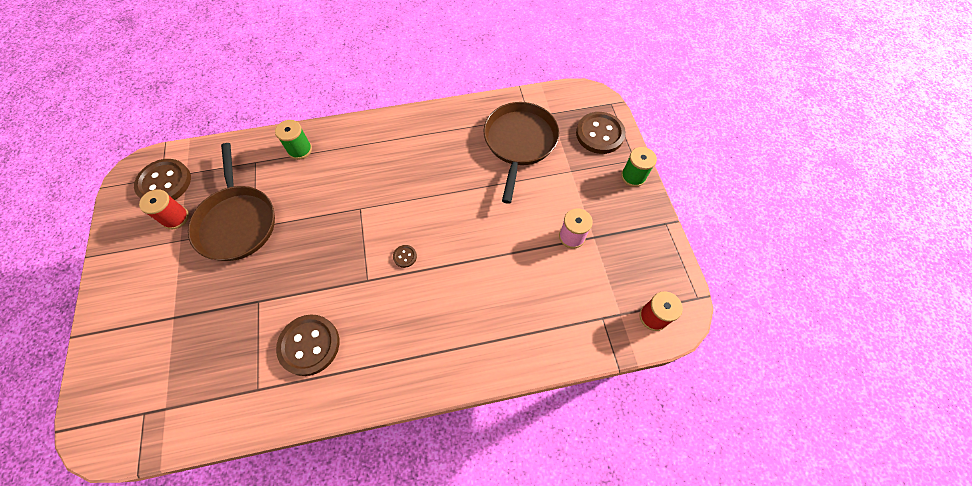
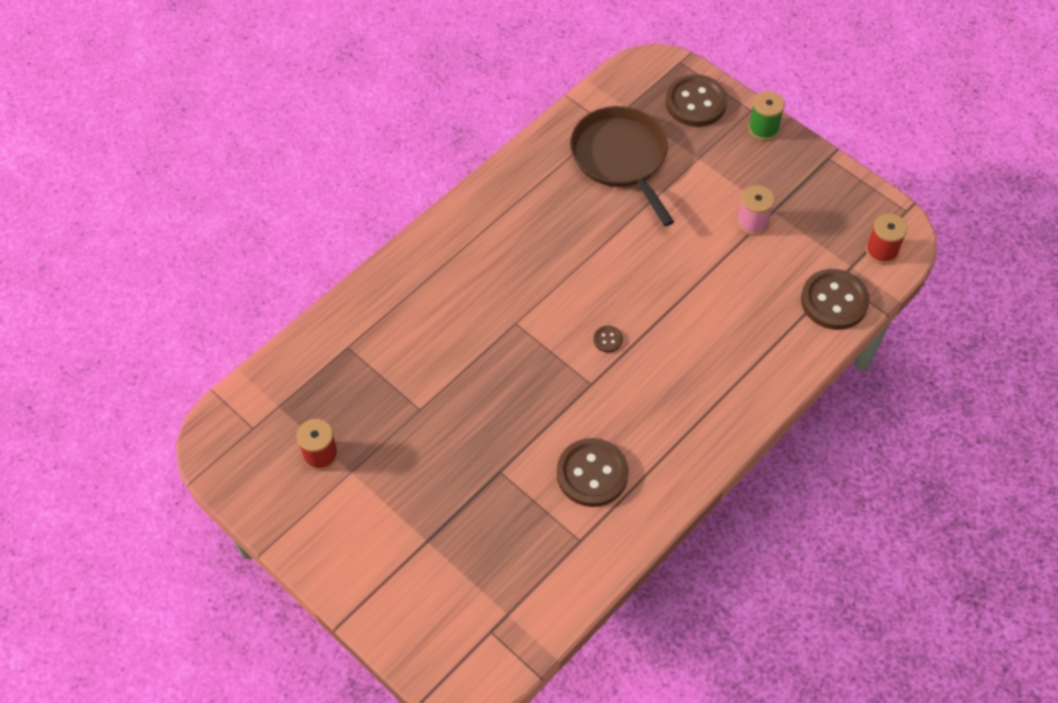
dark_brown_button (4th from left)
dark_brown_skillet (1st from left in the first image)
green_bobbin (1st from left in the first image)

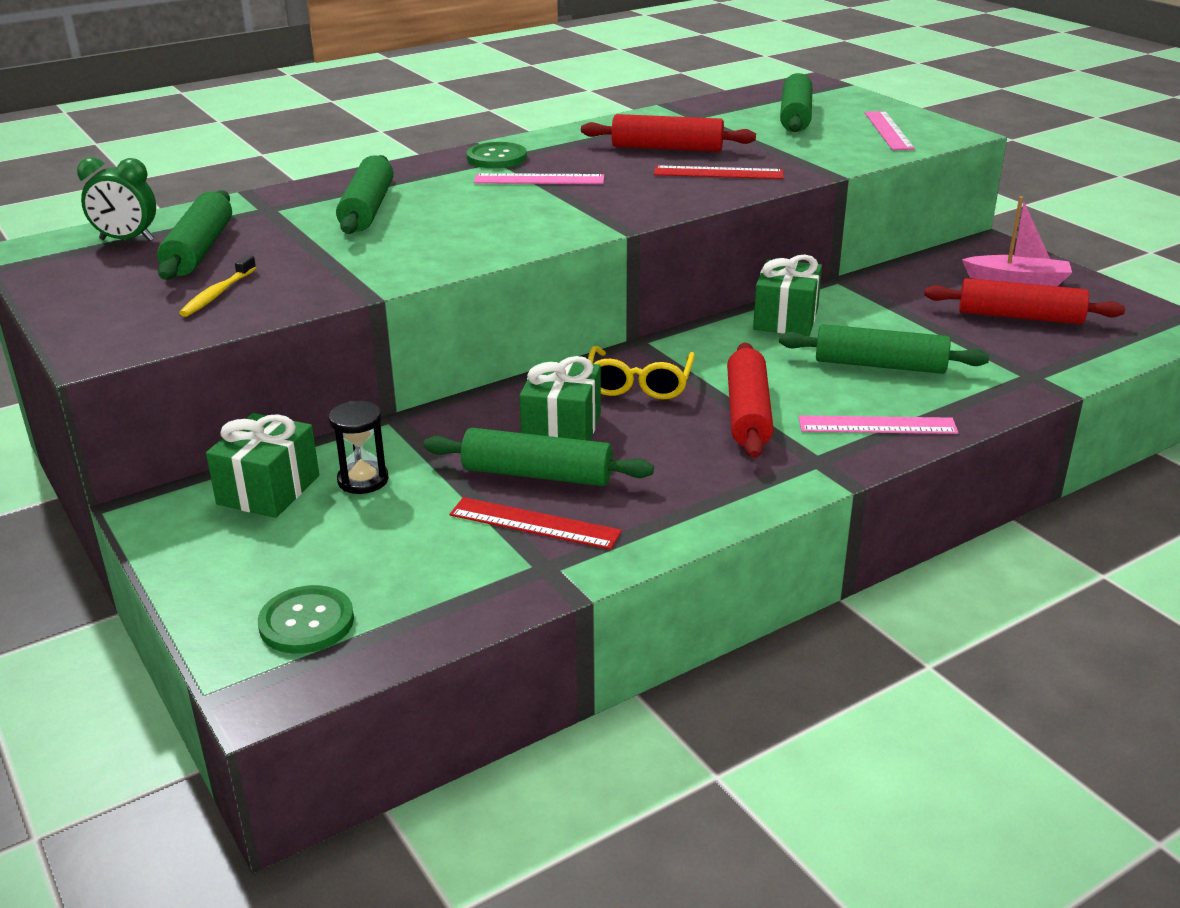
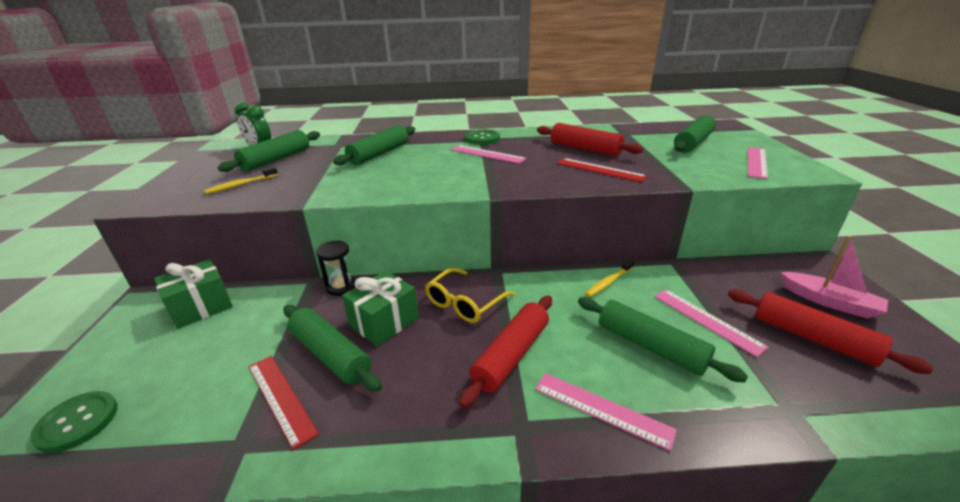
ebony_sandglass
golden_tooth_brush (2nd from left)
rose-pink_ruler (3rd from left)

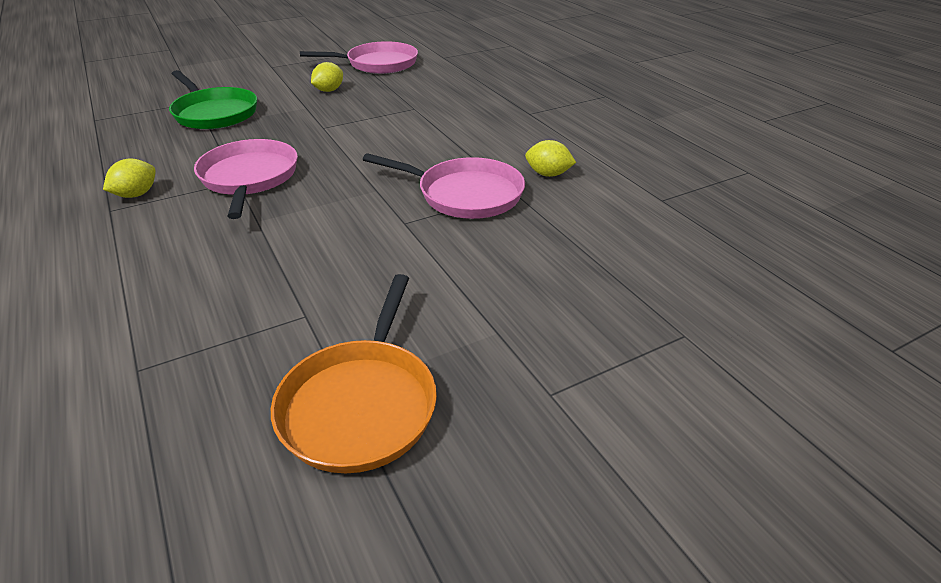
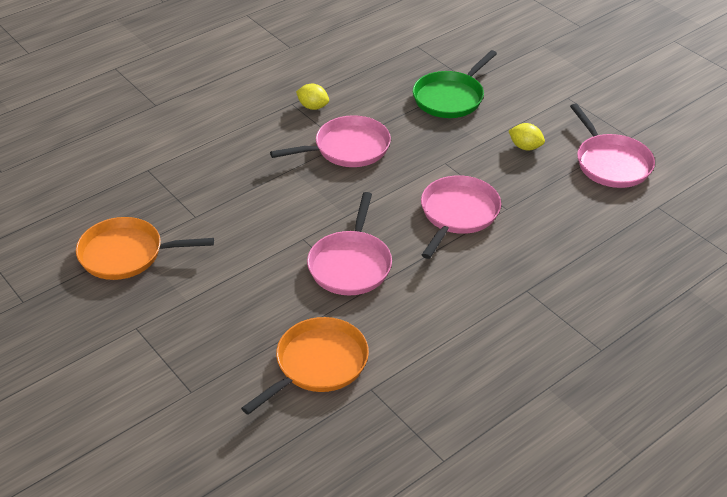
golden_citrus_fruit (3rd from left in the first image)
bright_orange_skillet (2nd from left)
rose-pink_skillet (3rd from left)

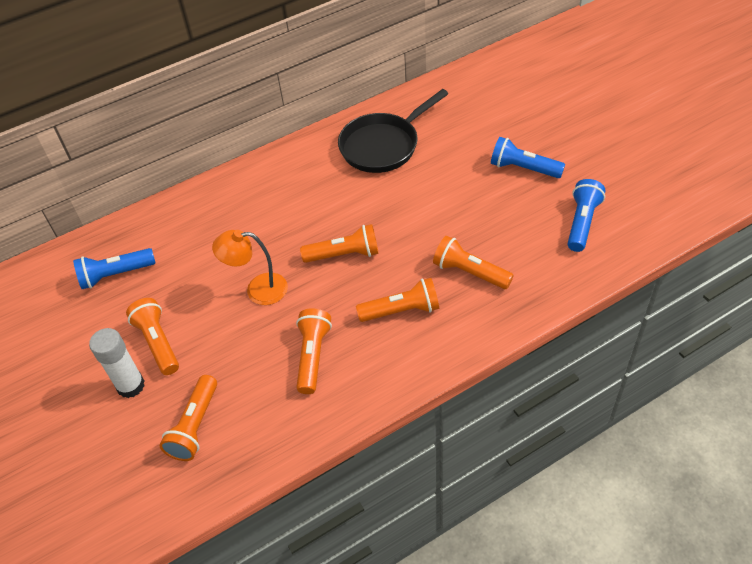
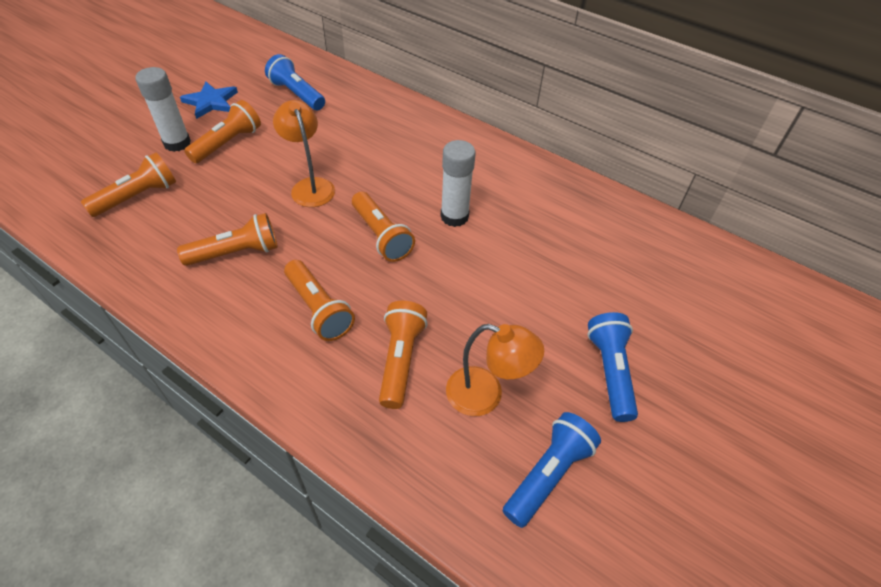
bright_orange_pocket_torch (1st from left)
ebony_skillet
royal_blue_pocket_torch (2nd from left)
royal_blue_star
snow-white_stick_of_glue (2nd from left)
bright_orange_reading_lamp (2nd from left)

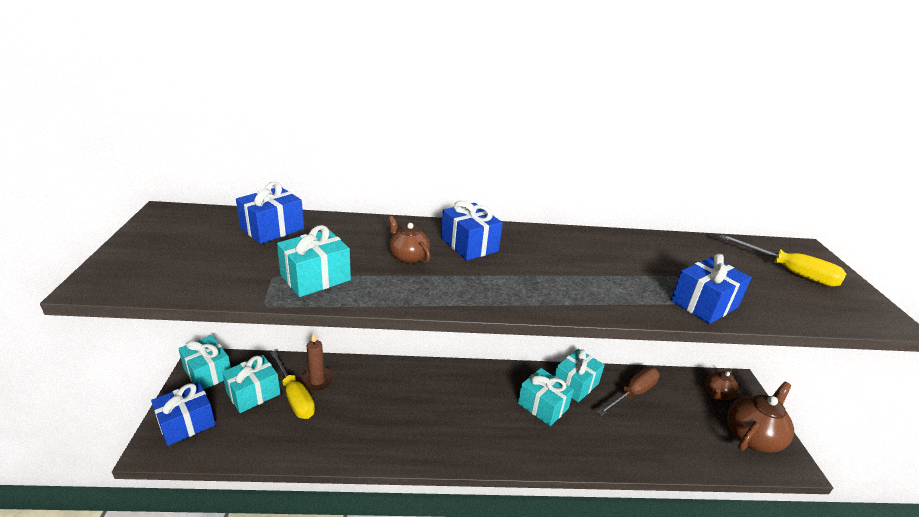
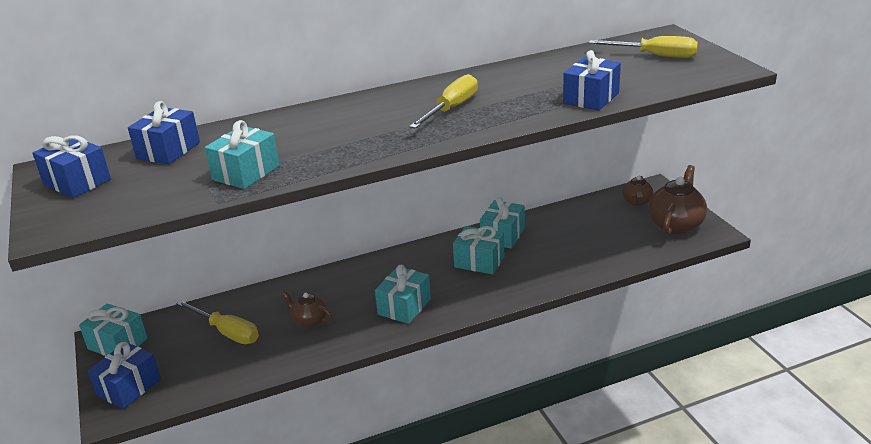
teal_gift (3rd from left)
dark_brown_candle
dark_brown_teapot (1st from left)
royal_blue_gift (1st from left)
dark_brown_flat_screwdriver
golden_flat_screwdriver (2nd from left)

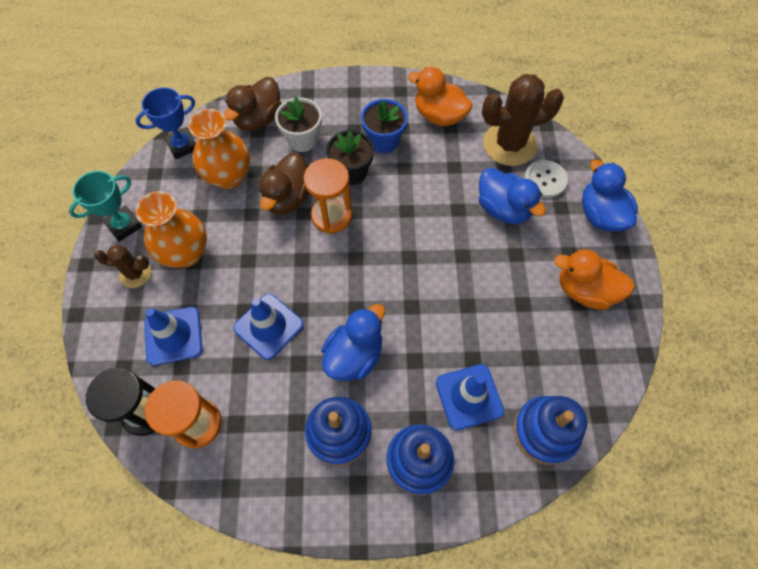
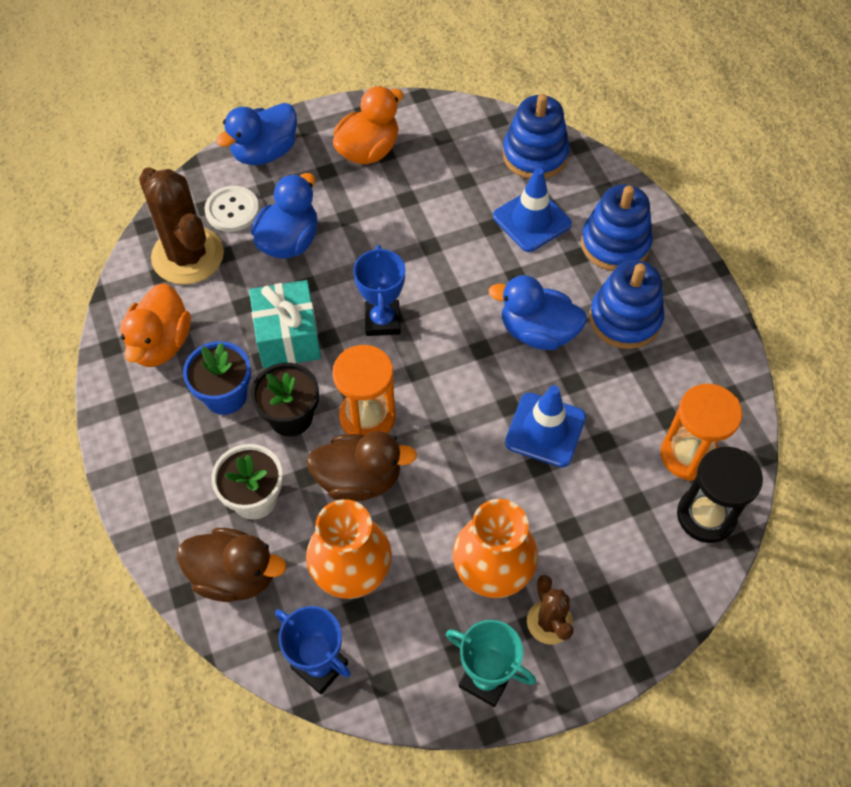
royal_blue_traffic_cone (1st from left in the first image)
bright_orange_rubber_duck (2nd from left)
teal_gift
royal_blue_award_cup (2nd from left)

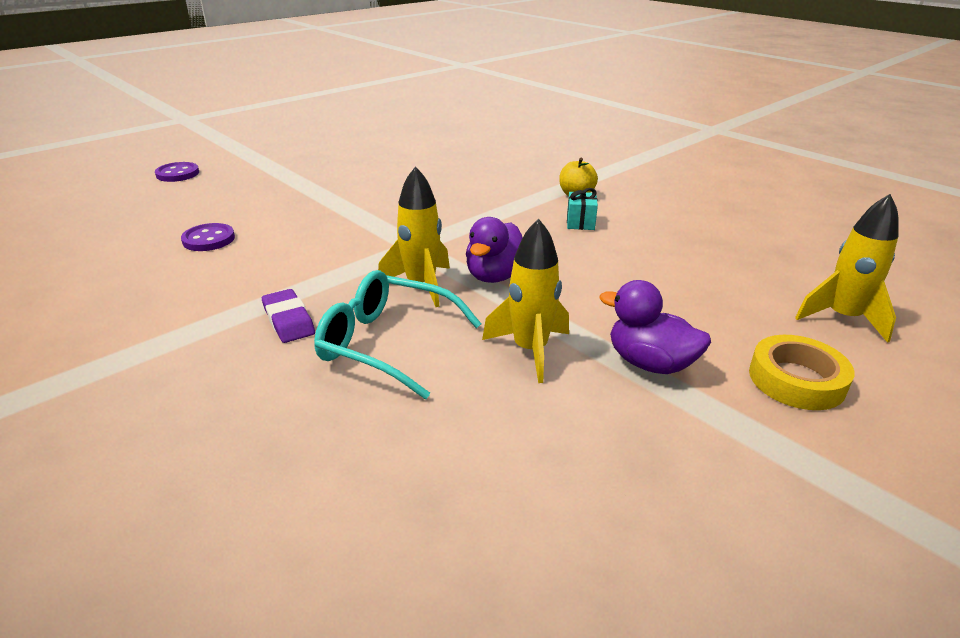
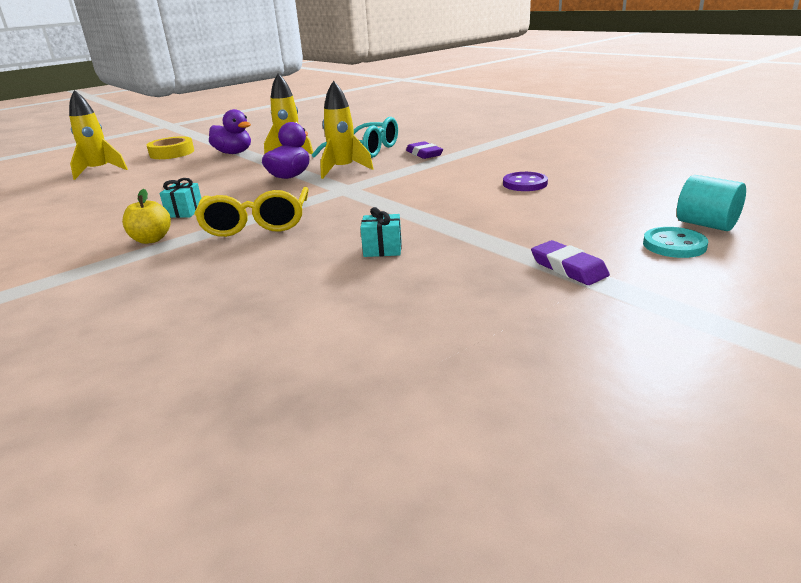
teal_button
golden_glasses
teal_gift (2nd from left)
violet_eraser (2nd from left)
teal_cylinder_shape

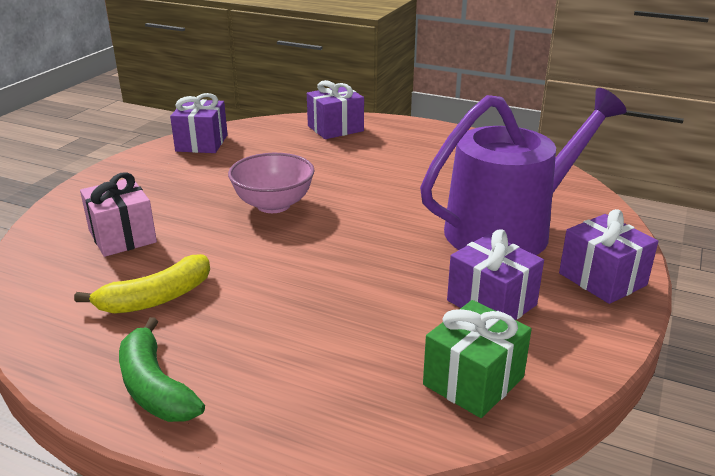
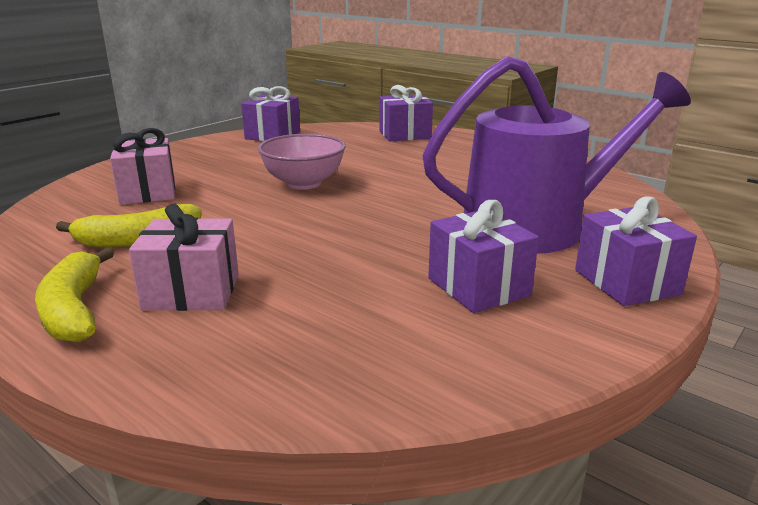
golden_toy_banana (1st from left)
green_gift
rose-pink_gift (2nd from left)

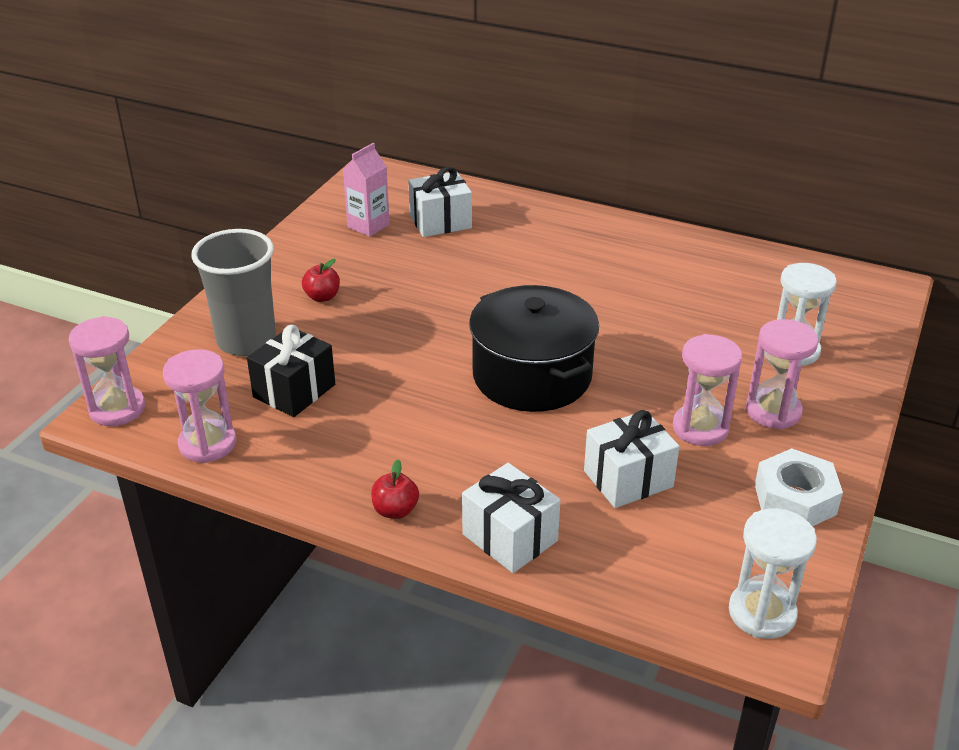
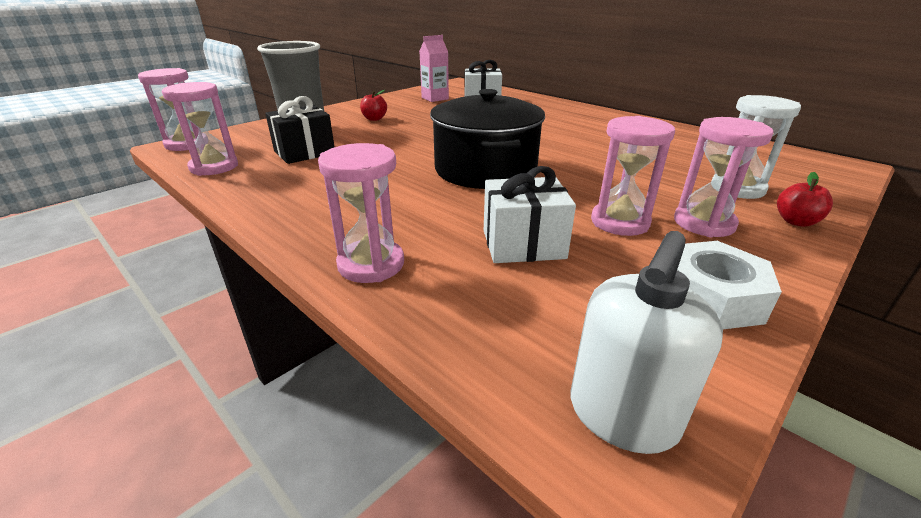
red_apple_fruit (2nd from left)
rose-pink_sandglass (3rd from left)
snow-white_pump_bottle

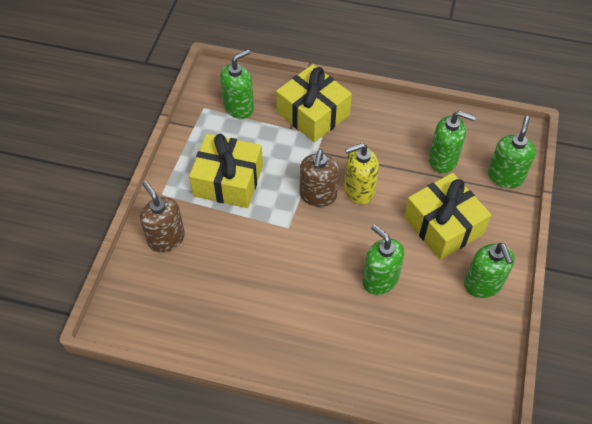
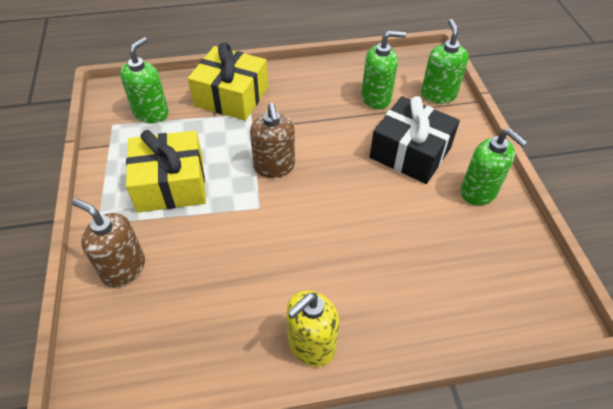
golden_pump_bottle
green_pump_bottle (2nd from left in the first image)
ebony_gift

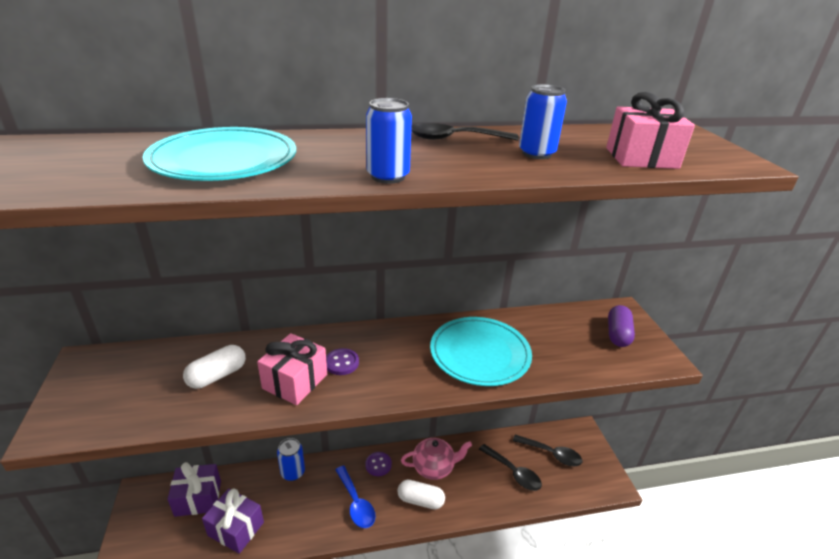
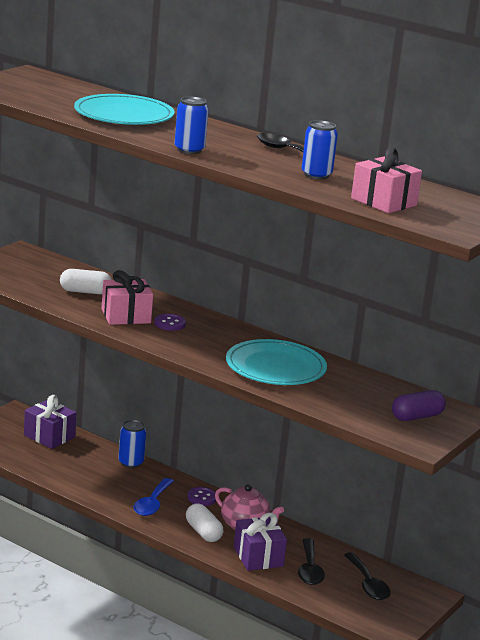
violet_gift (2nd from left)

